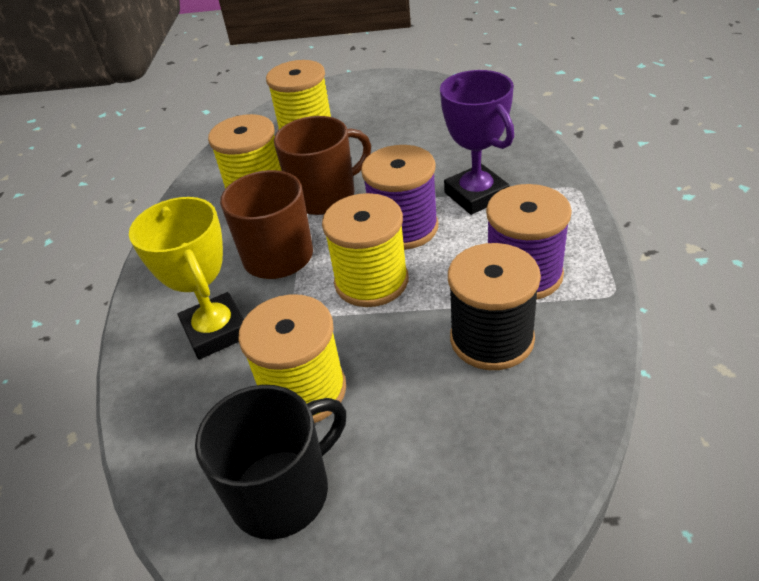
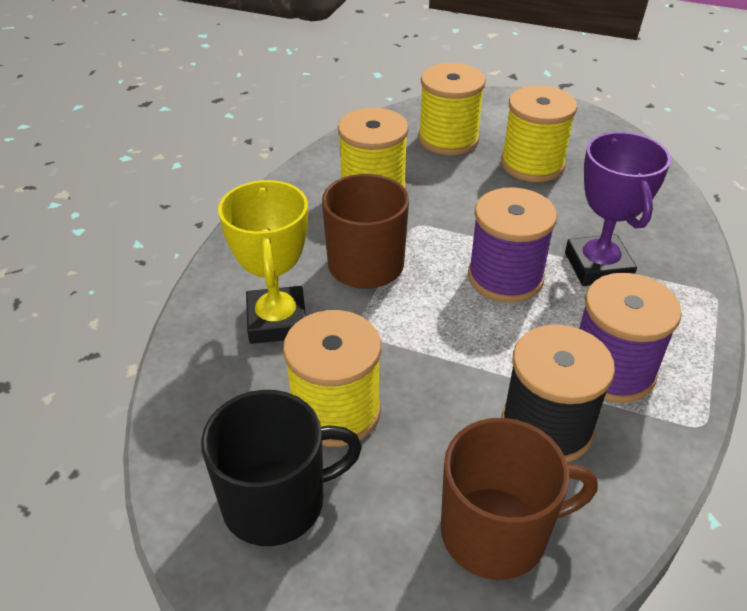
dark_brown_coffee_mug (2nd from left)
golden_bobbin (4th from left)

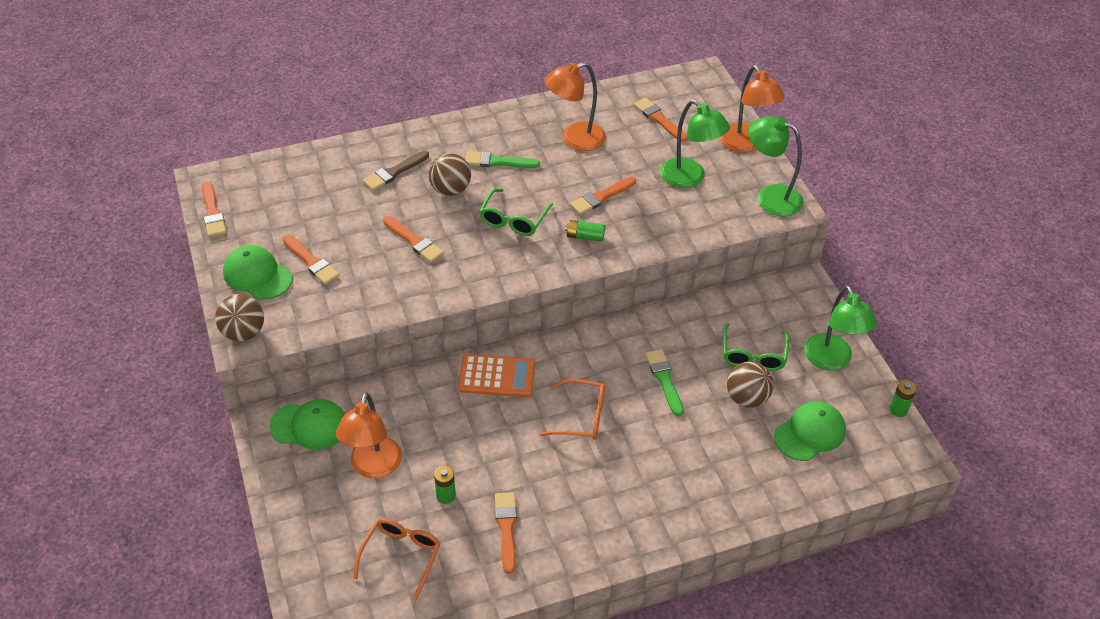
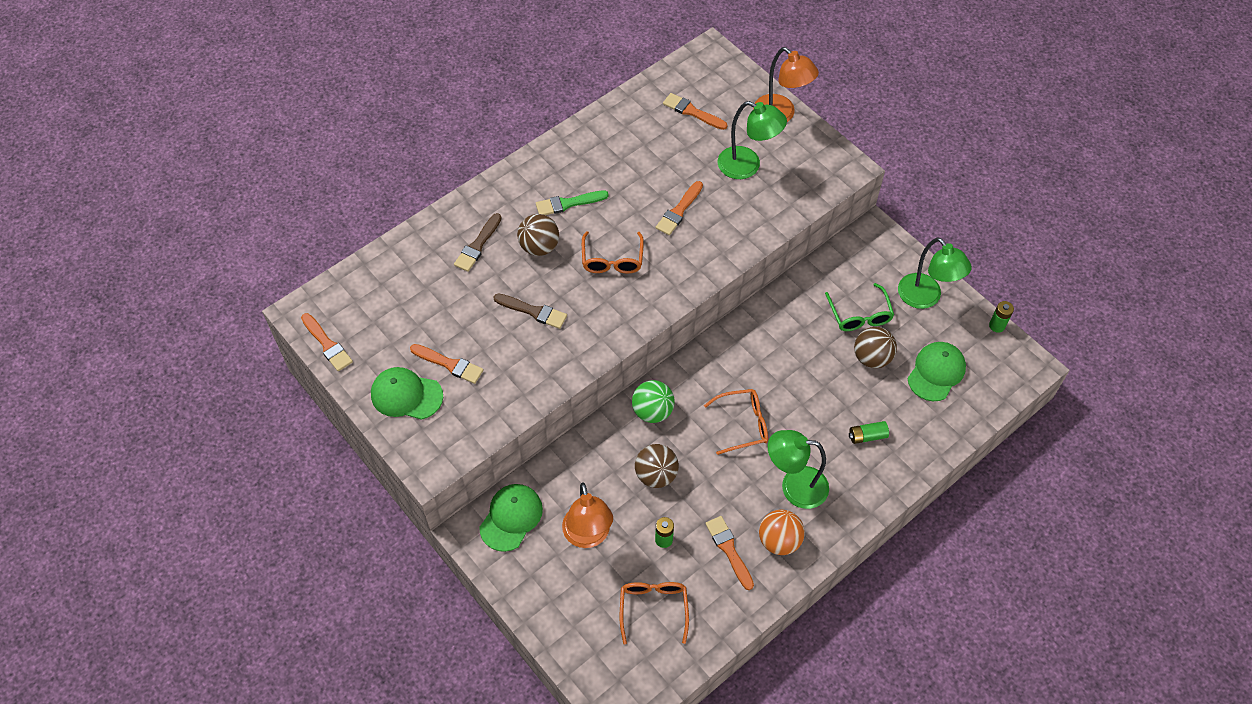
dark_brown_sphere (2nd from left)
green_baseball_cap (2nd from left)
dark_brown_paint_brush (2nd from left)
green_sphere
bright_orange_glasses (1st from left)
bright_orange_reading_lamp (2nd from left in the first image)
green_battery (2nd from left)
green_paint_brush (2nd from left in the first image)
green_reading_lamp (2nd from left)
bright_orange_sphere

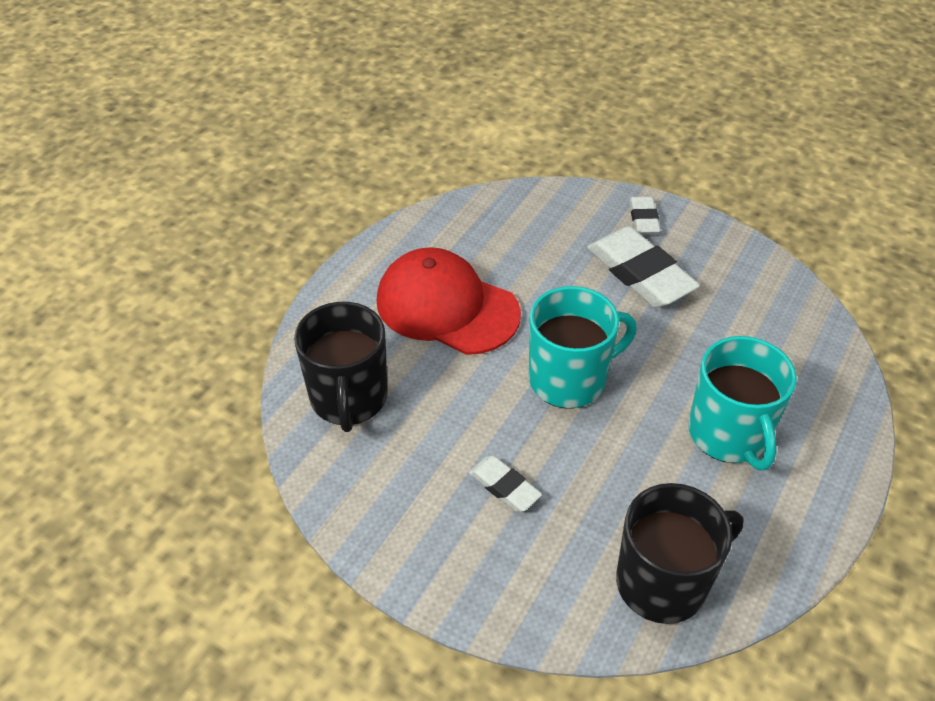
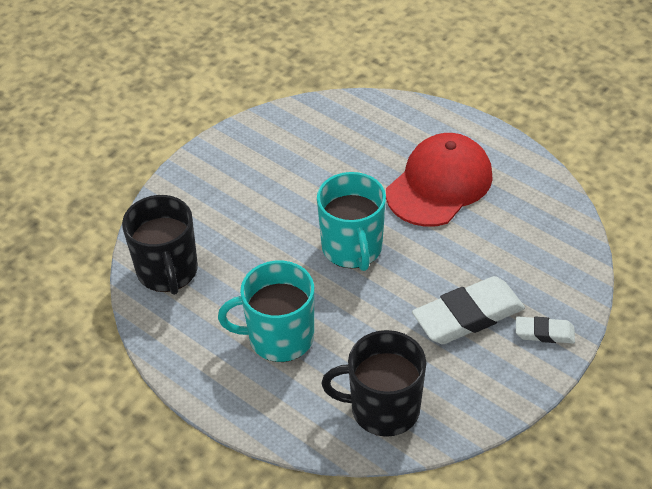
ebony_coffee_mug (2nd from left)
snow-white_eraser (1st from left in the first image)

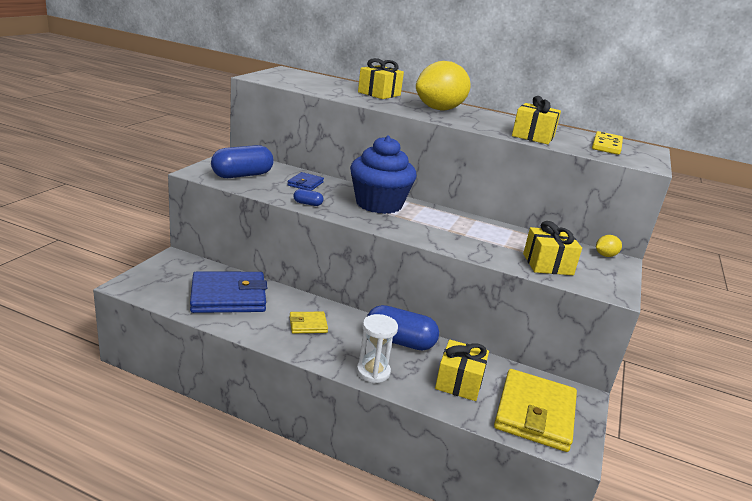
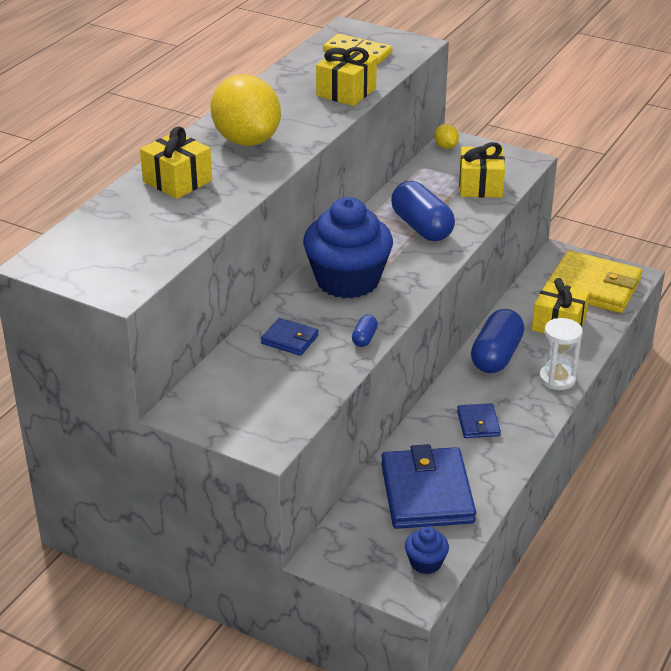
royal_blue_capsule (2nd from left)
royal_blue_wallet (3rd from left)
royal_blue_cupcake (2nd from left)

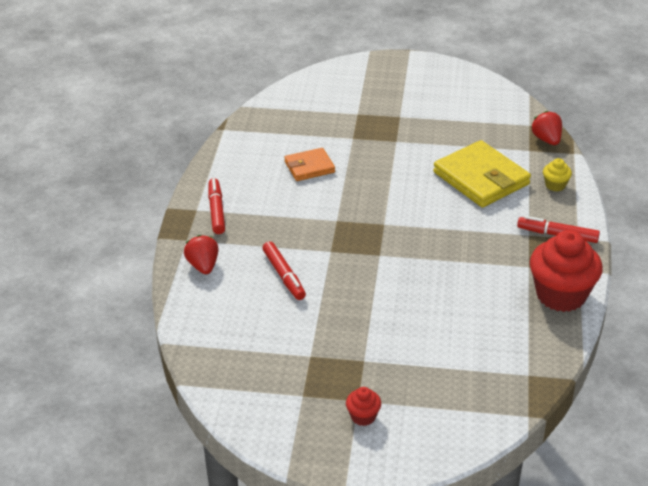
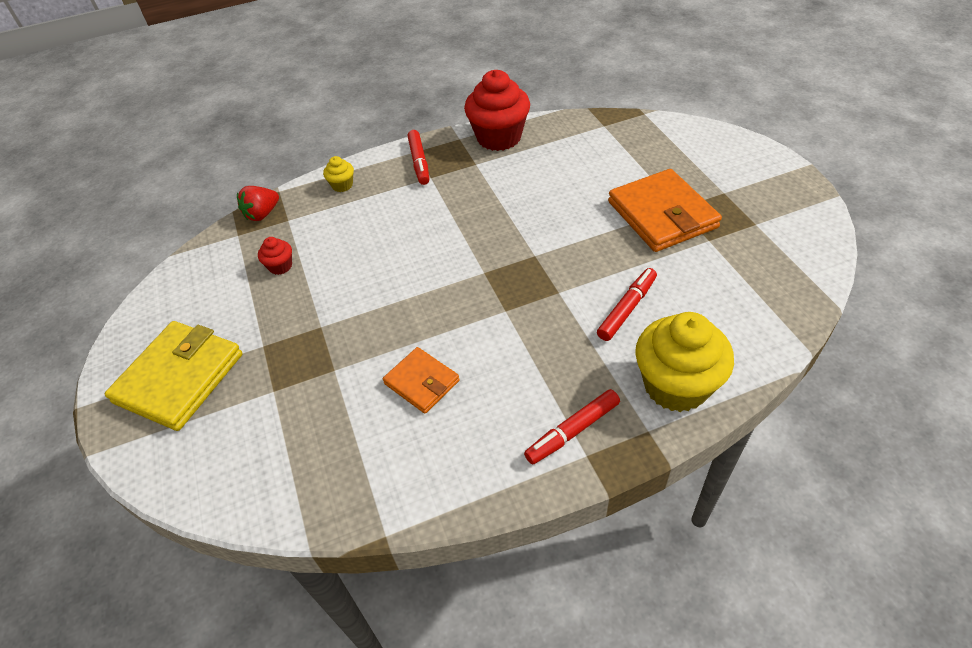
golden_cupcake (2nd from left)
red_cupcake (1st from left)
golden_wallet
bright_orange_wallet (2nd from left)

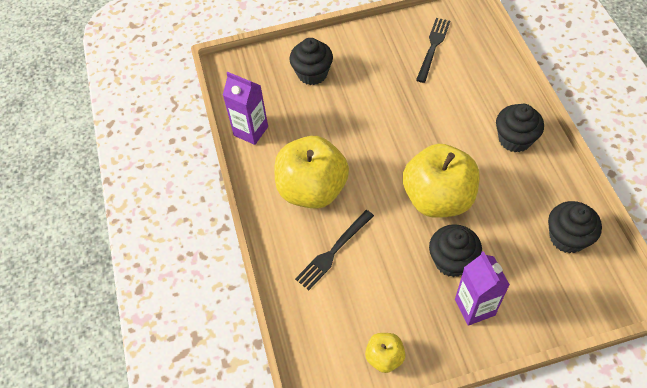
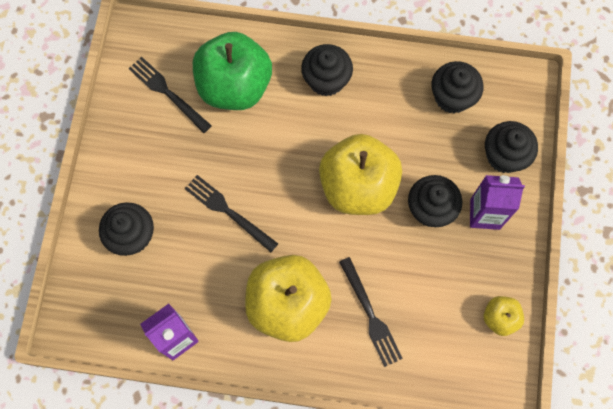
ebony_fork (2nd from left)
green_apple_fruit
ebony_cupcake (5th from left)

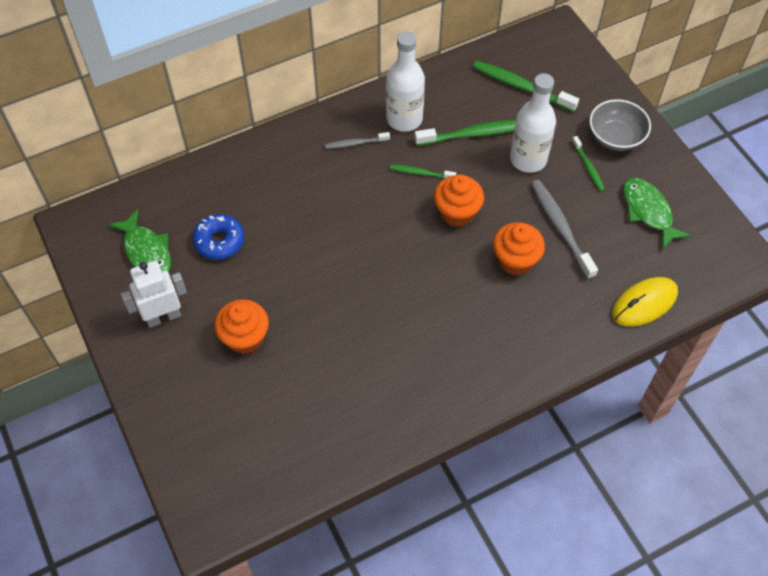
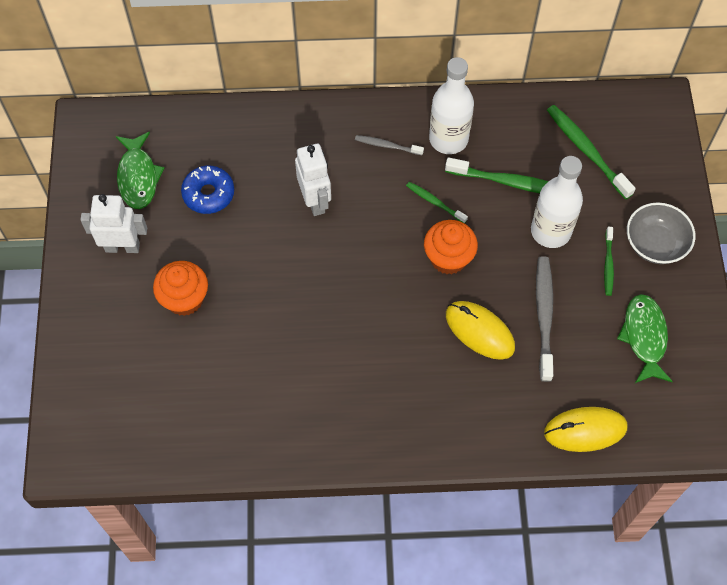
golden_mouse (1st from left)
snow-white_robot (2nd from left)

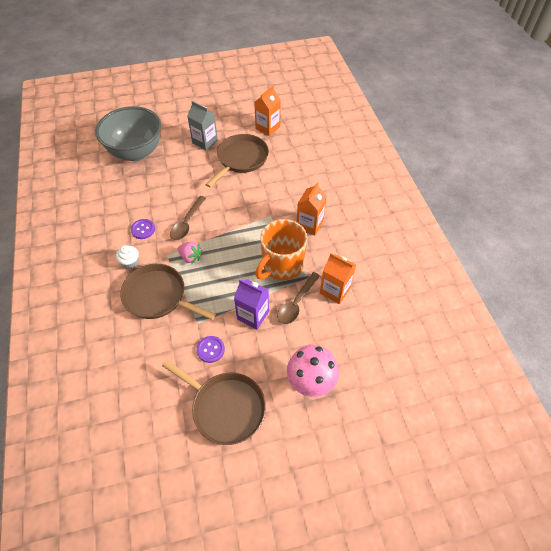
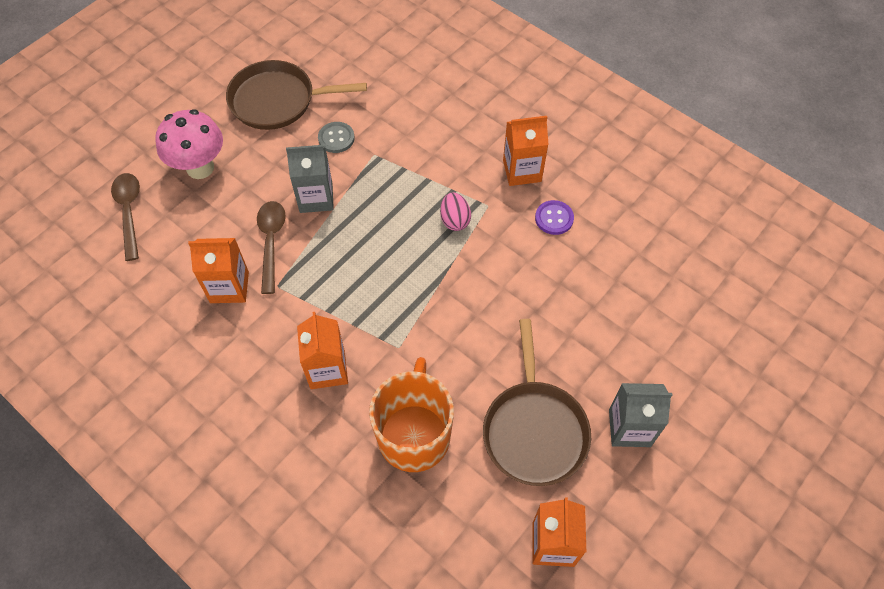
gray_serving_bowl
bright_orange_carton (3rd from left)
dark_brown_skillet (1st from left in the first image)
dark_brown_teaspoon (1st from left)
rose-pink_egg
gray_button
gray_carton (1st from left)
bright_orange_coffee_mug

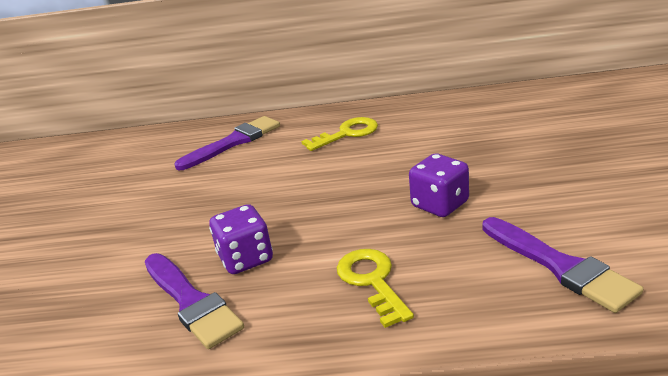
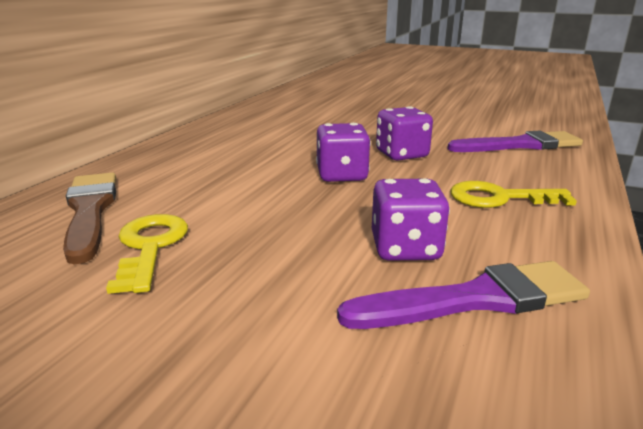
dark_brown_paint_brush
golden_latchkey (1st from left)
violet_dice (1st from left)

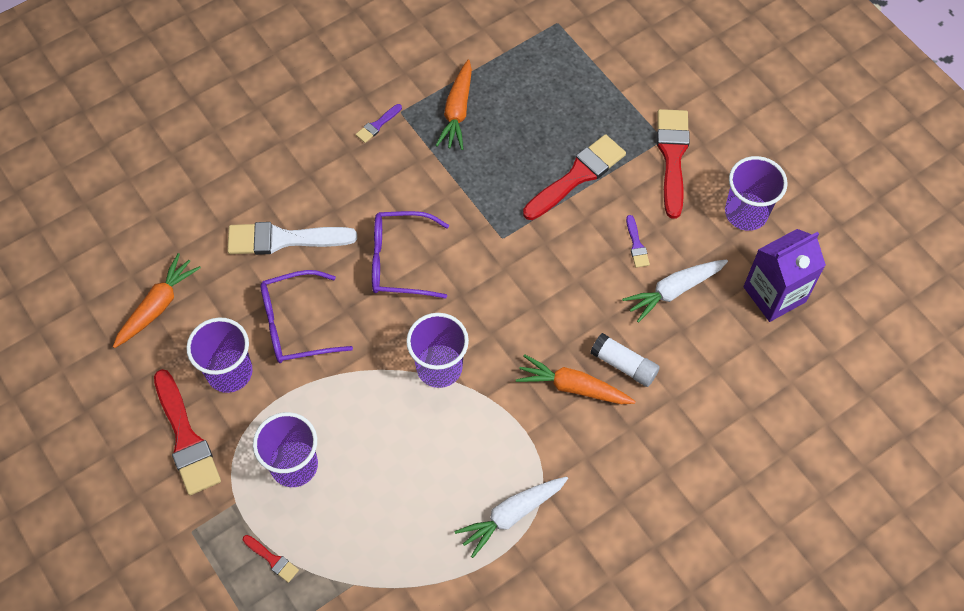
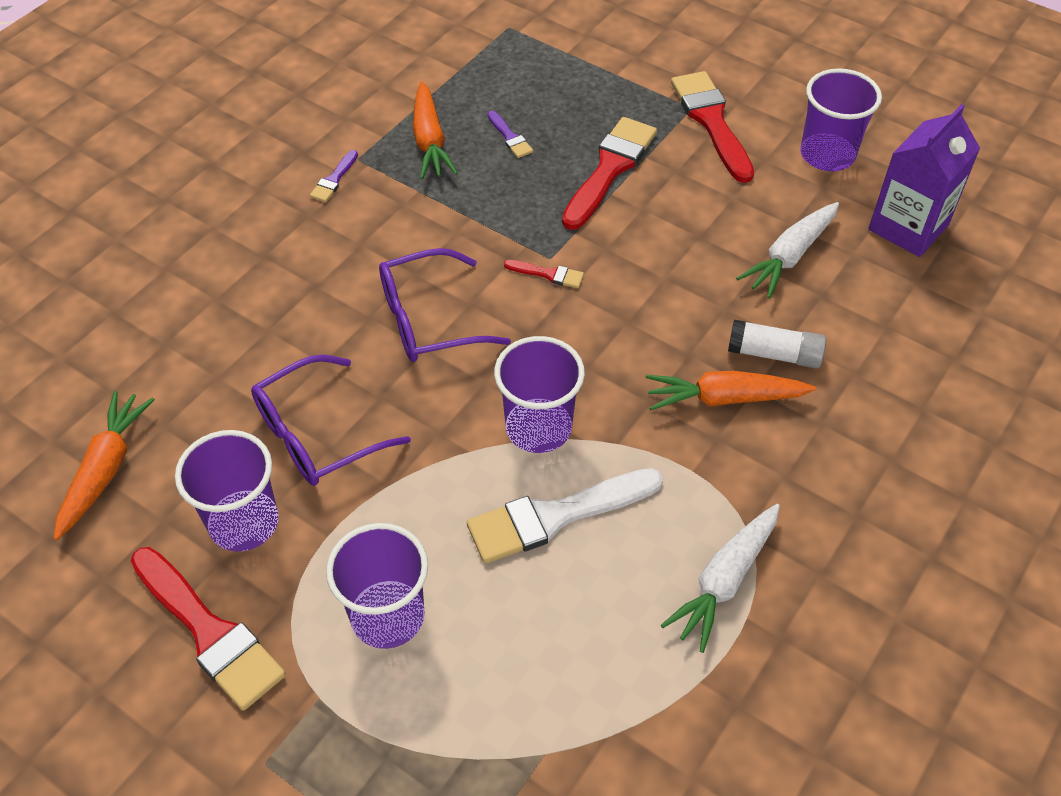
snow-white_paint_brush
red_paint_brush (2nd from left)
violet_paint_brush (2nd from left)

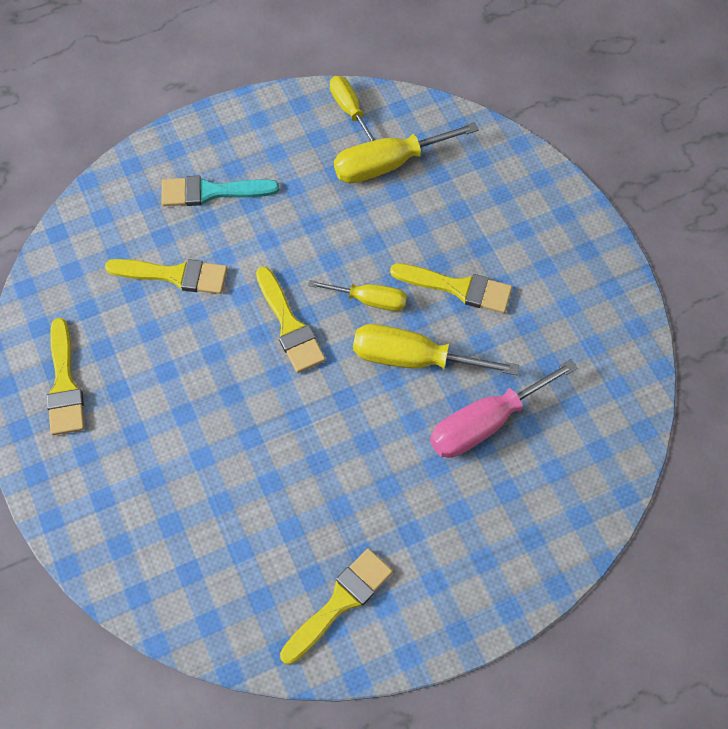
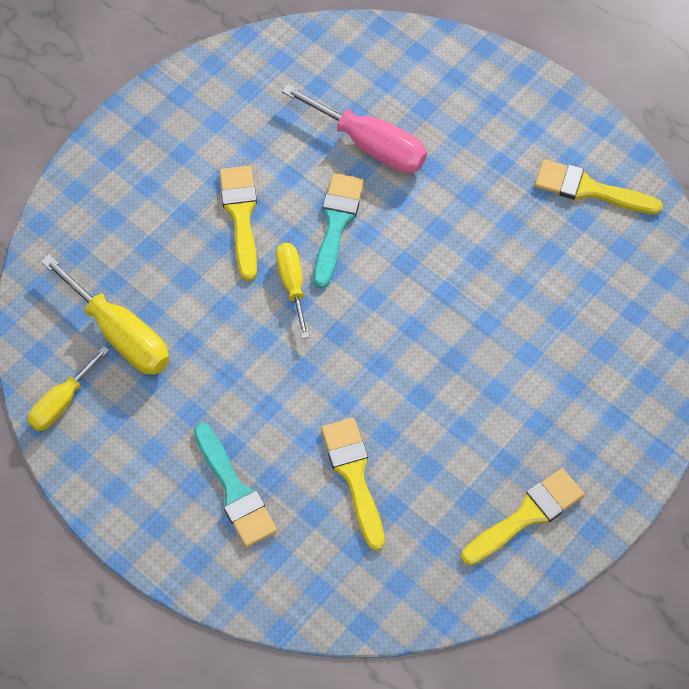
golden_paint_brush (3rd from left in the first image)
teal_paint_brush (2nd from left)

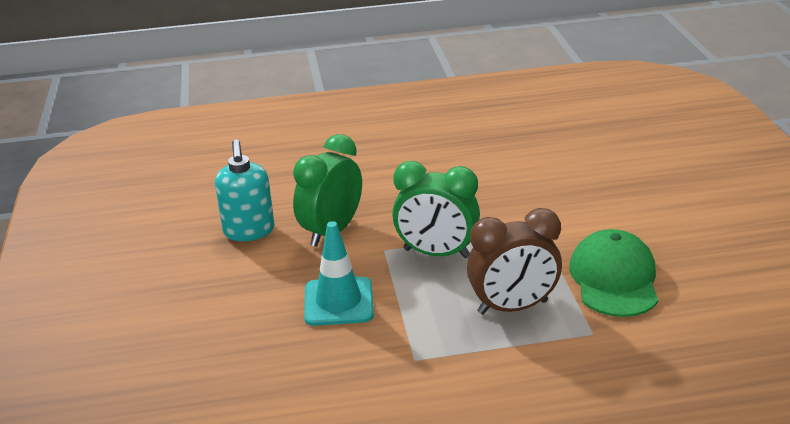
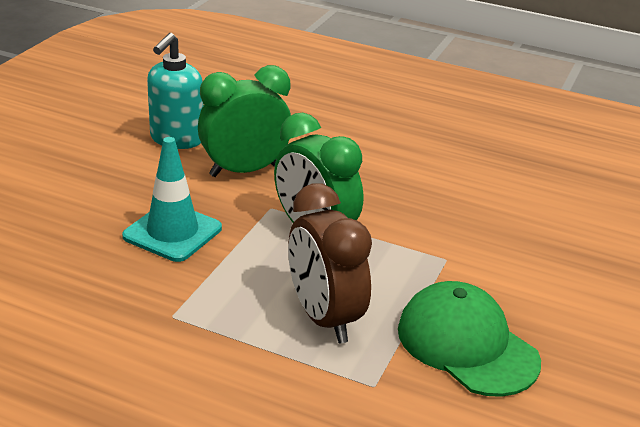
dark_brown_clock
green_baseball_cap

